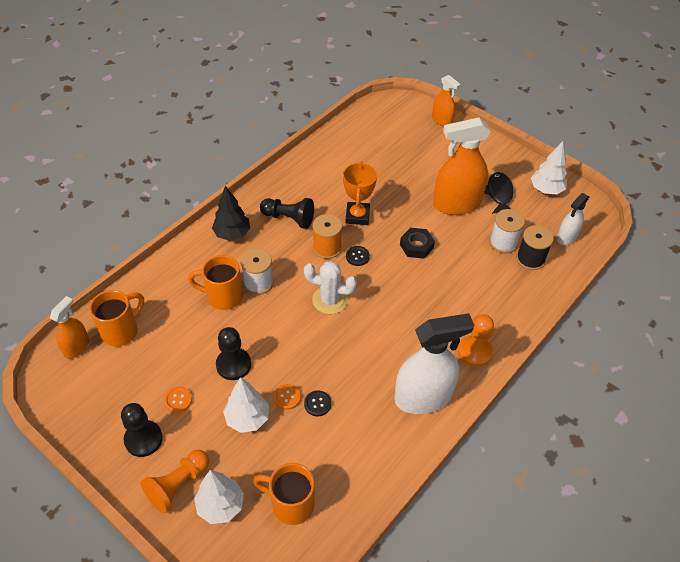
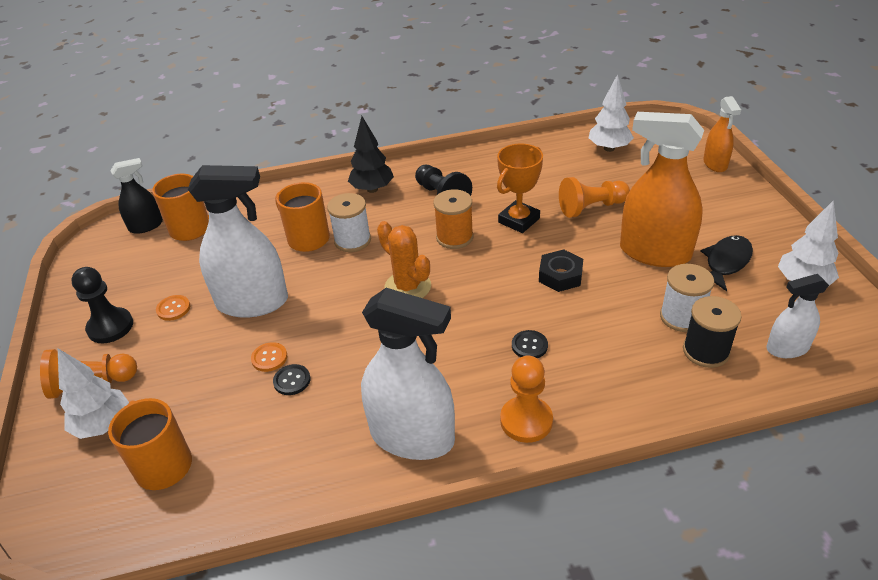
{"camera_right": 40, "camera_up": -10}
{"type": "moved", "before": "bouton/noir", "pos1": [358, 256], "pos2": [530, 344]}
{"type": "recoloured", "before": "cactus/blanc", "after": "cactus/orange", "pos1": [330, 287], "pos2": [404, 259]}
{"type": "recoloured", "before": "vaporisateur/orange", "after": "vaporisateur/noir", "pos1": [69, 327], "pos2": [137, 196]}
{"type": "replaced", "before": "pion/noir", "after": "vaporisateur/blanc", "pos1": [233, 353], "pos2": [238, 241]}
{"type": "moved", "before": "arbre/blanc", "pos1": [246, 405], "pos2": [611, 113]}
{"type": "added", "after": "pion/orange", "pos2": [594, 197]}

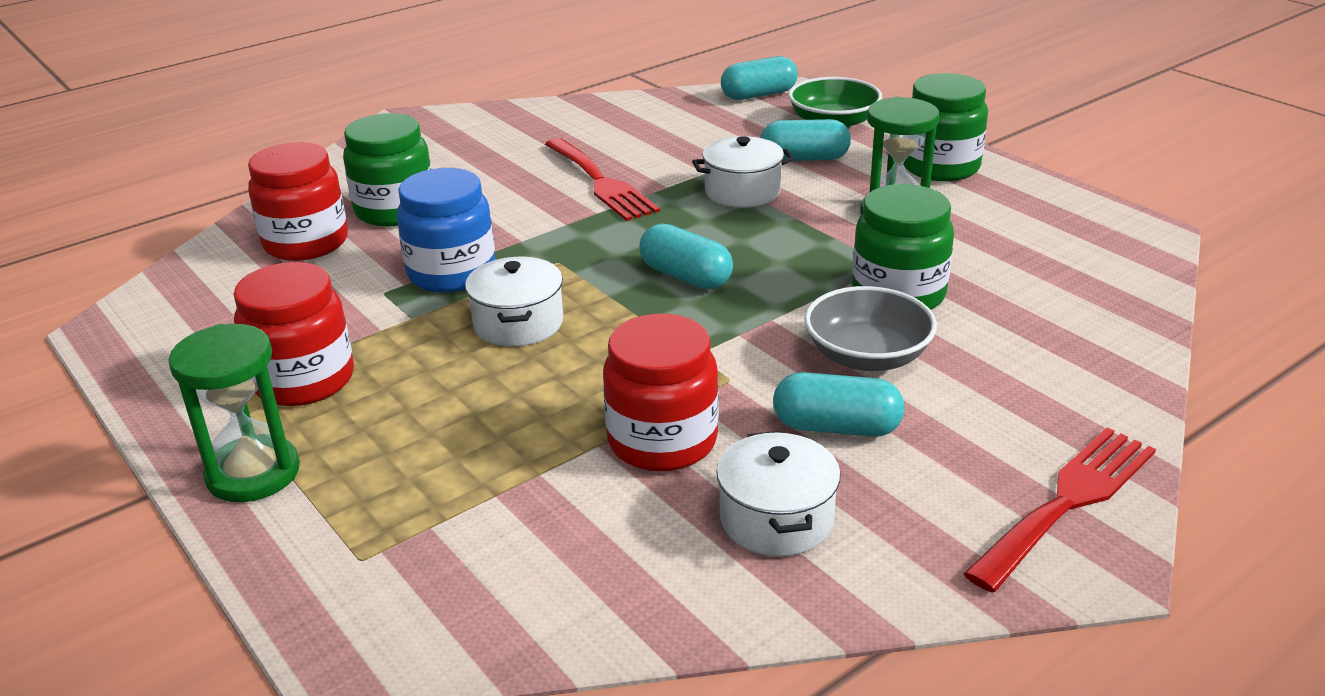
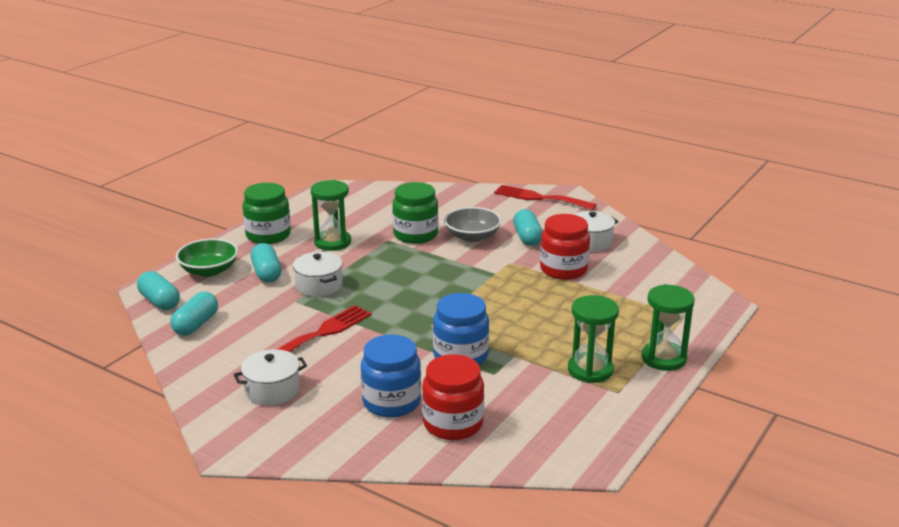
{"camera_right": -110, "camera_up": -5}
{"type": "recoloured", "before": "bocal/vert", "after": "bocal/bleu", "pos1": [387, 169], "pos2": [391, 376]}
{"type": "moved", "before": "gélule/turquoise", "pos1": [686, 256], "pos2": [194, 314]}
{"type": "moved", "before": "marmite/blanc", "pos1": [514, 302], "pos2": [270, 377]}
{"type": "replaced", "before": "bocal/rouge", "after": "sablier/vert", "pos1": [293, 334], "pos2": [593, 339]}

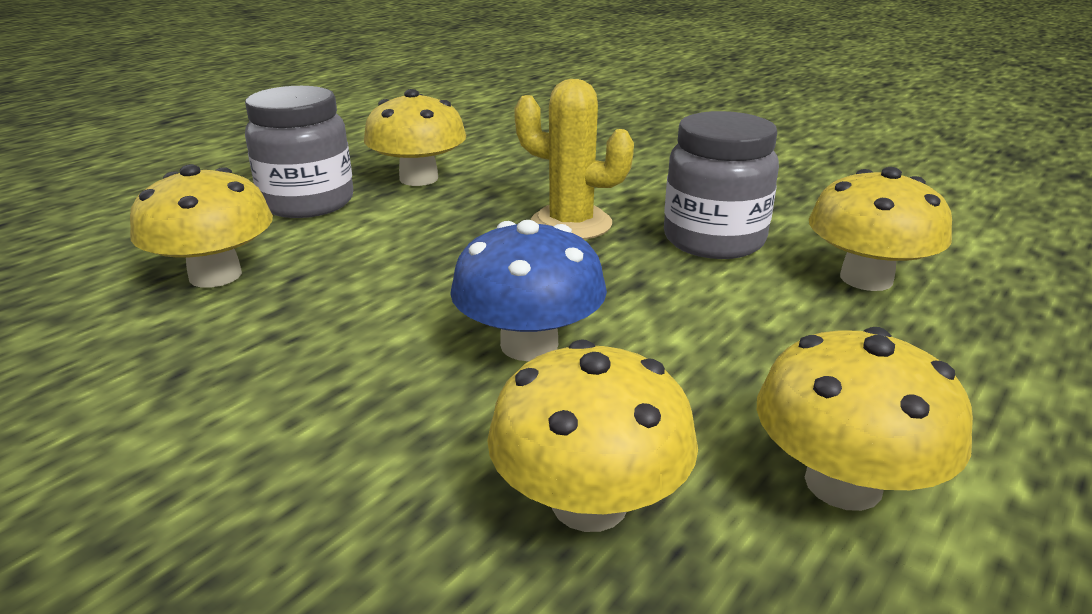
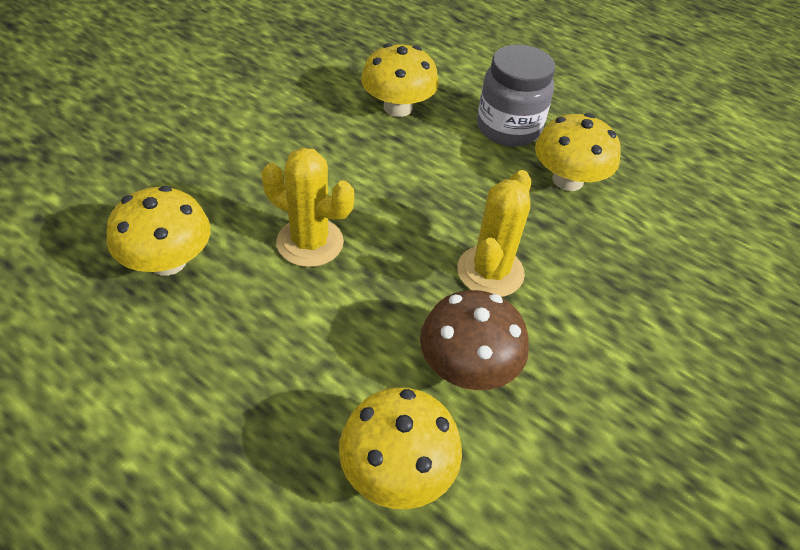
{"camera_right": 85, "camera_up": 20}
{"type": "replaced", "before": "bocal/gris", "after": "champignon/marron", "pos1": [721, 185], "pos2": [474, 340]}
{"type": "replaced", "before": "champignon/bleu", "after": "cactus/jaune", "pos1": [528, 290], "pos2": [308, 207]}
{"type": "removed", "before": "champignon/jaune", "pos1": [865, 419]}

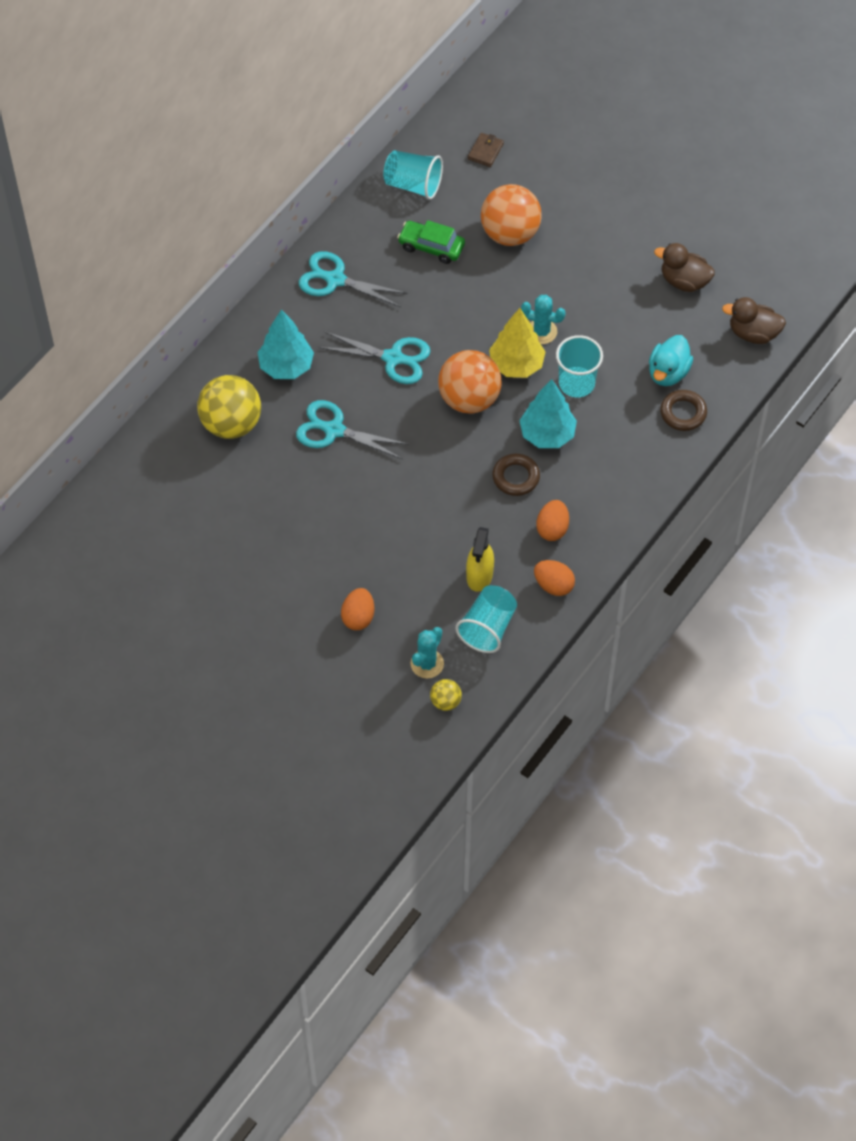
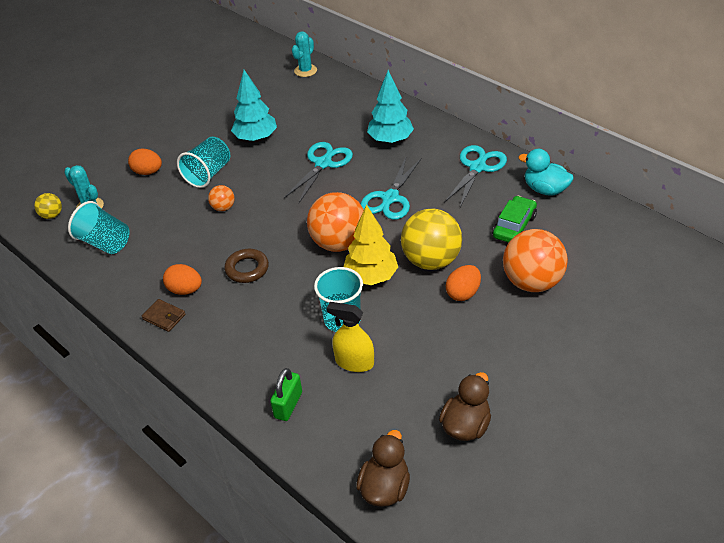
{"camera_right": 100, "camera_up": -15}
{"type": "moved", "before": "portefeuille/marron", "pos1": [486, 150], "pos2": [164, 315]}
{"type": "moved", "before": "gobelet/turquoise", "pos1": [413, 175], "pos2": [203, 162]}
{"type": "moved", "before": "cactus/turquoise", "pos1": [543, 319], "pos2": [304, 54]}
{"type": "moved", "before": "canard/turquoise", "pos1": [671, 360], "pos2": [546, 172]}
{"type": "moved", "before": "balle/jaune", "pos1": [229, 407], "pos2": [431, 239]}
{"type": "moved", "before": "arbre/turquoise", "pos1": [548, 413], "pos2": [254, 106]}
{"type": "replaced", "before": "anneau/marron", "after": "cadenas/vert", "pos1": [683, 410], "pos2": [286, 394]}
{"type": "moved", "before": "vaporisateur/jaune", "pos1": [480, 559], "pos2": [350, 337]}
{"type": "moved", "before": "œuf/orange", "pos1": [554, 578], "pos2": [463, 283]}
{"type": "added", "after": "balle/orange", "pos2": [221, 198]}

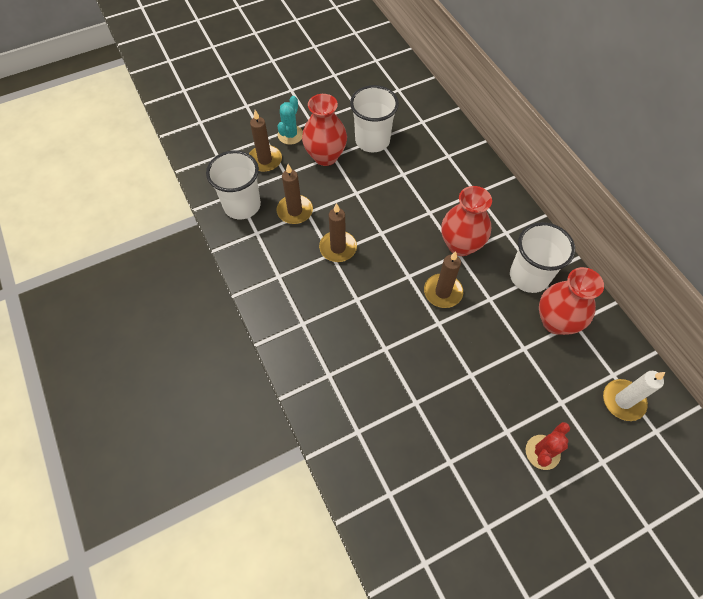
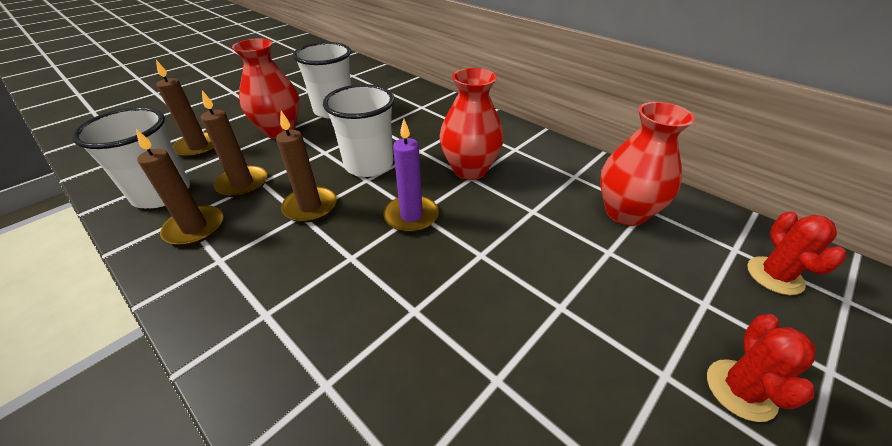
{"camera_right": -20, "camera_up": -20}
{"type": "removed", "before": "cactus/turquoise", "pos1": [290, 120]}
{"type": "moved", "before": "gobelet/blanc", "pos1": [542, 257], "pos2": [359, 130]}
{"type": "moved", "before": "bougie/marron", "pos1": [443, 279], "pos2": [179, 187]}
{"type": "replaced", "before": "bougie/blanc", "after": "cactus/rouge", "pos1": [634, 396], "pos2": [796, 253]}
{"type": "added", "after": "bougie/violet", "pos2": [411, 176]}

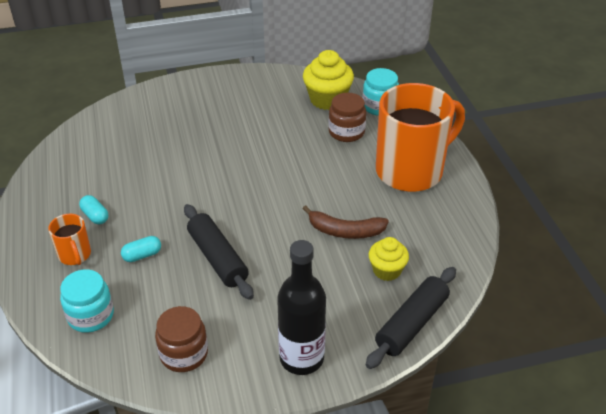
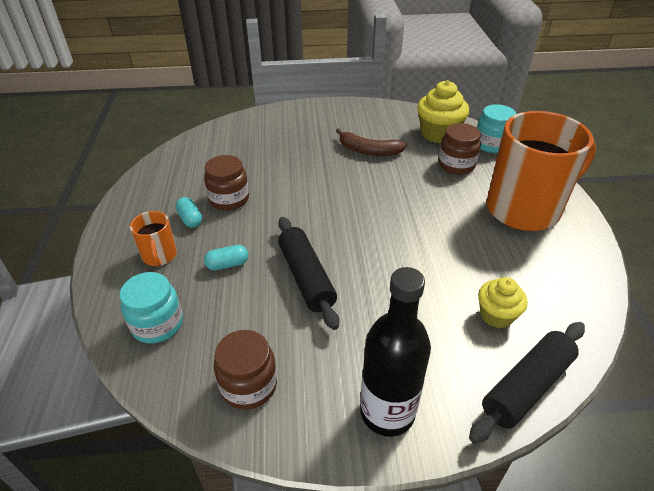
{"camera_right": 10, "camera_up": 0}
{"type": "moved", "before": "banane/marron", "pos1": [346, 222], "pos2": [371, 142]}
{"type": "added", "after": "bocal/marron", "pos2": [226, 182]}

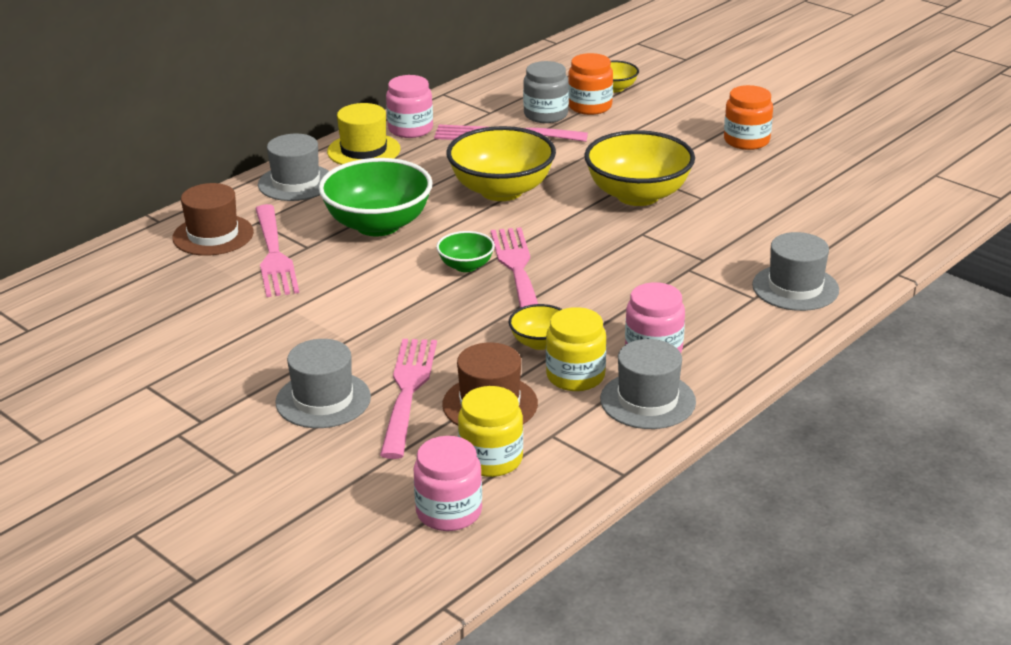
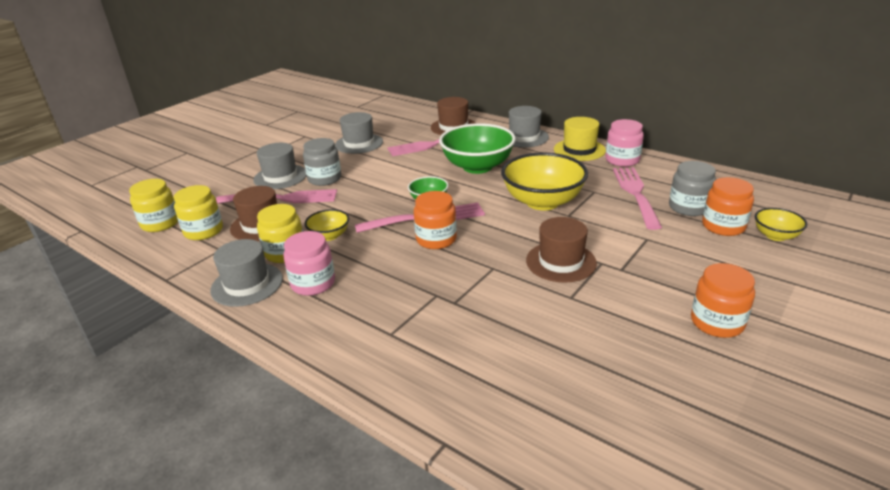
{"camera_right": 85, "camera_up": 0}
{"type": "replaced", "before": "bol/jaune", "after": "chapeau/marron", "pos1": [639, 168], "pos2": [561, 250]}
{"type": "moved", "before": "chapeau/gris", "pos1": [795, 271], "pos2": [359, 133]}
{"type": "recoloured", "before": "bocal/rose", "after": "bocal/jaune", "pos1": [448, 483], "pos2": [153, 205]}
{"type": "added", "after": "bocal/gris", "pos2": [322, 162]}
{"type": "added", "after": "bocal/orange", "pos2": [435, 220]}

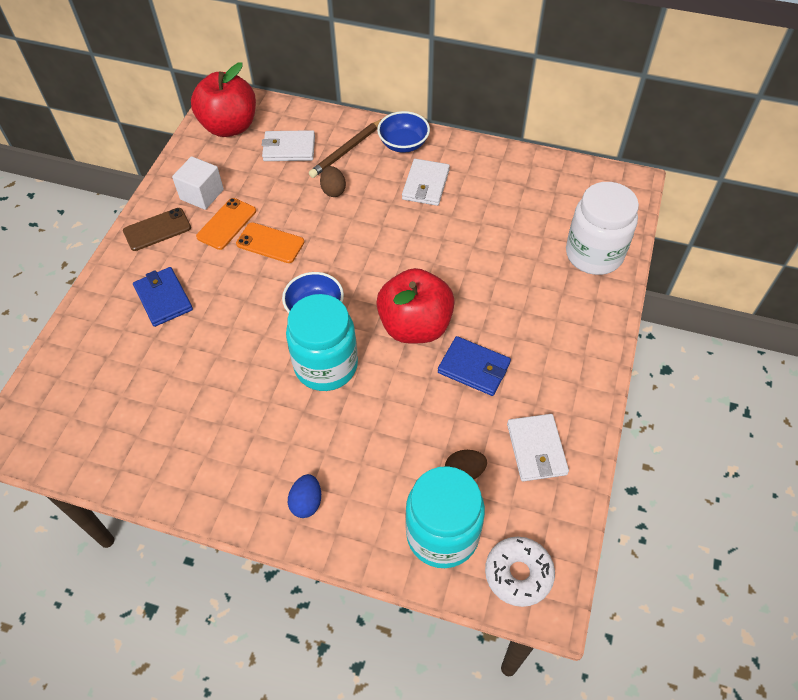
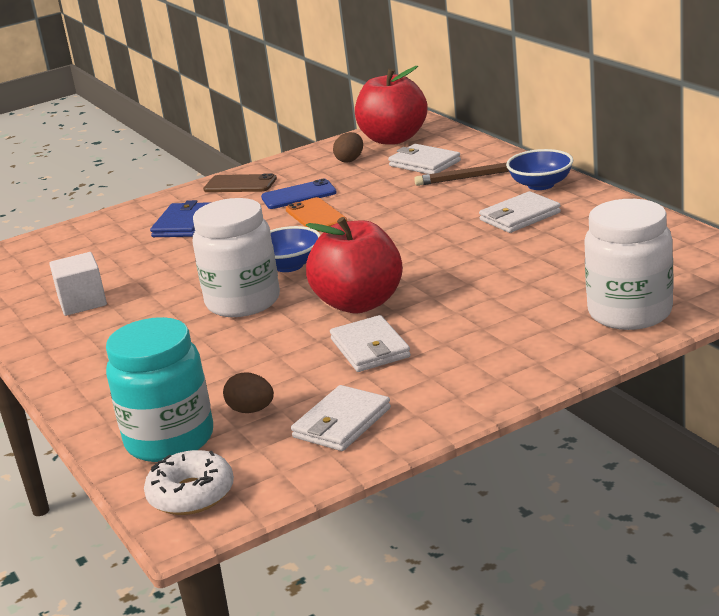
{"camera_right": 45, "camera_up": -30}
{"type": "moved", "before": "cube/blanc", "pos1": [198, 183], "pos2": [78, 284]}
{"type": "moved", "before": "œuf/marron", "pos1": [333, 181], "pos2": [348, 147]}
{"type": "recoloured", "before": "téléphone/orange", "after": "téléphone/bleu", "pos1": [226, 224], "pos2": [299, 194]}
{"type": "recoloured", "before": "bocal/turquoise", "after": "bocal/blanc", "pos1": [322, 342], "pos2": [236, 257]}
{"type": "recoloured", "before": "portefeuille/bleu", "after": "portefeuille/blanc", "pos1": [474, 366], "pos2": [370, 343]}
{"type": "removed", "before": "œuf/bleu", "pos1": [304, 496]}

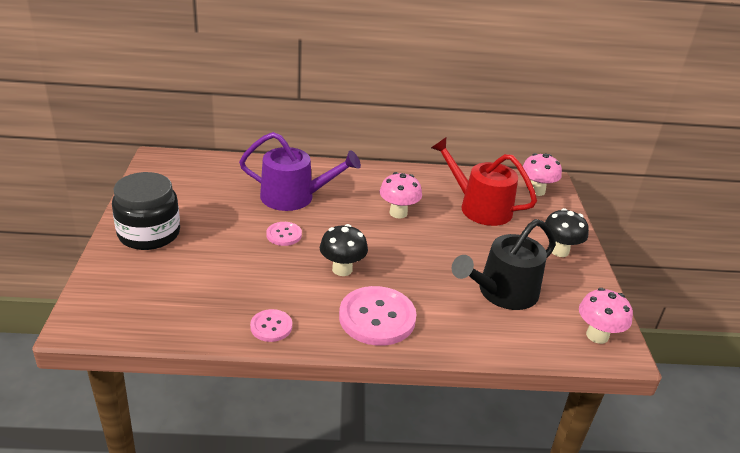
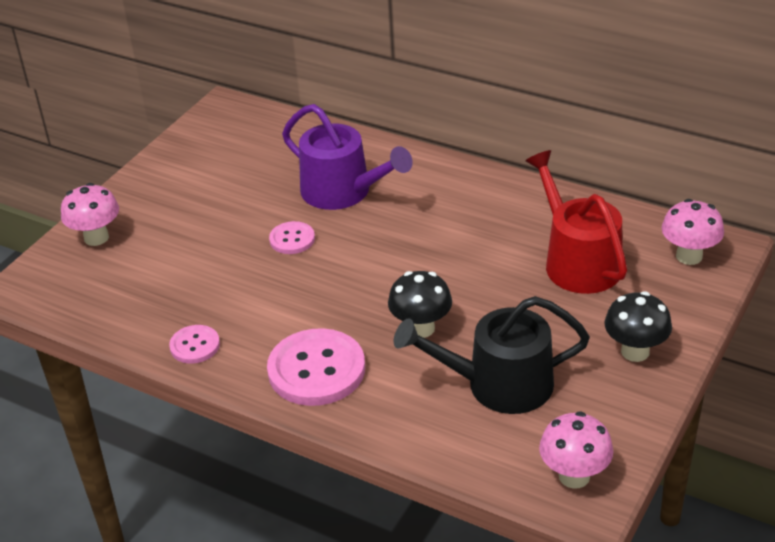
{"camera_right": 35, "camera_up": 5}
{"type": "removed", "before": "bocal/noir", "pos1": [146, 211]}
{"type": "moved", "before": "champignon/rose", "pos1": [401, 195], "pos2": [90, 214]}
{"type": "moved", "before": "champignon/noir", "pos1": [344, 250], "pos2": [420, 304]}

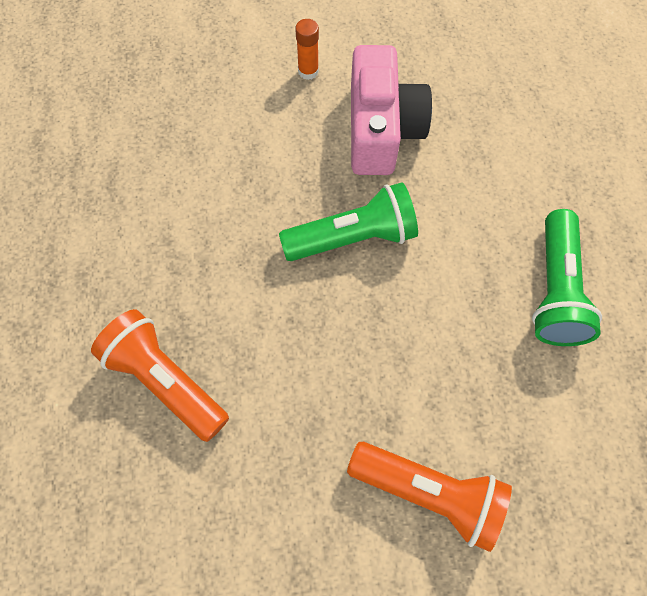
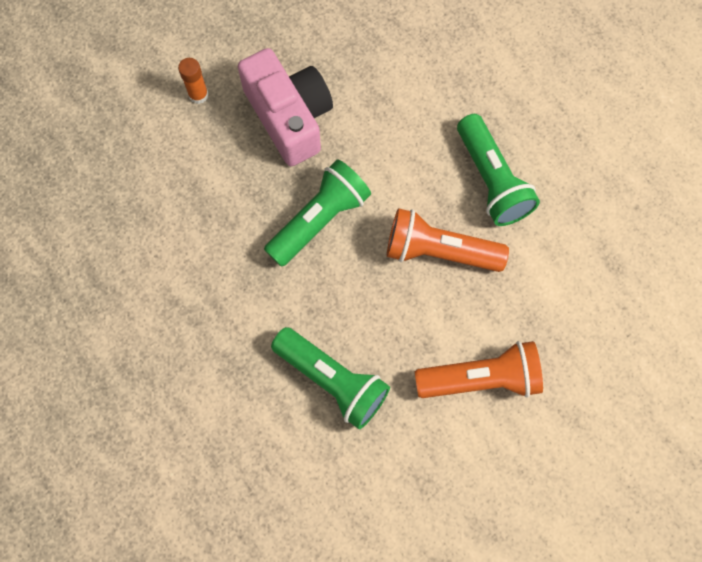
{"camera_right": -30, "camera_up": 5}
{"type": "moved", "before": "lampe de poche/orange", "pos1": [160, 375], "pos2": [448, 240]}
{"type": "added", "after": "lampe de poche/vert", "pos2": [330, 378]}

